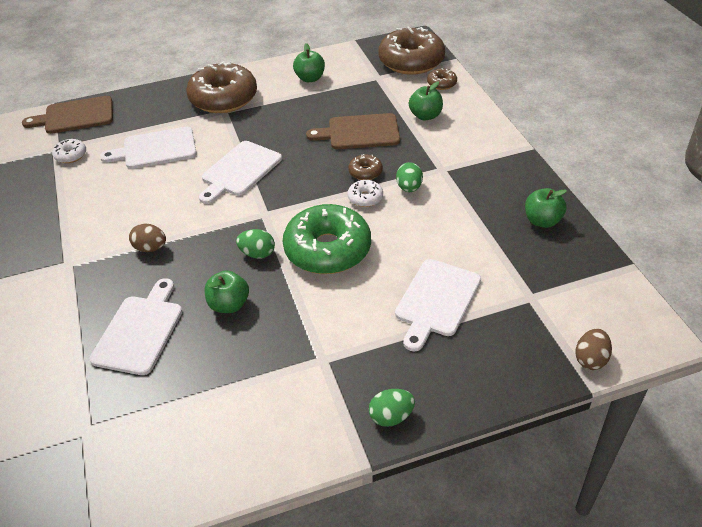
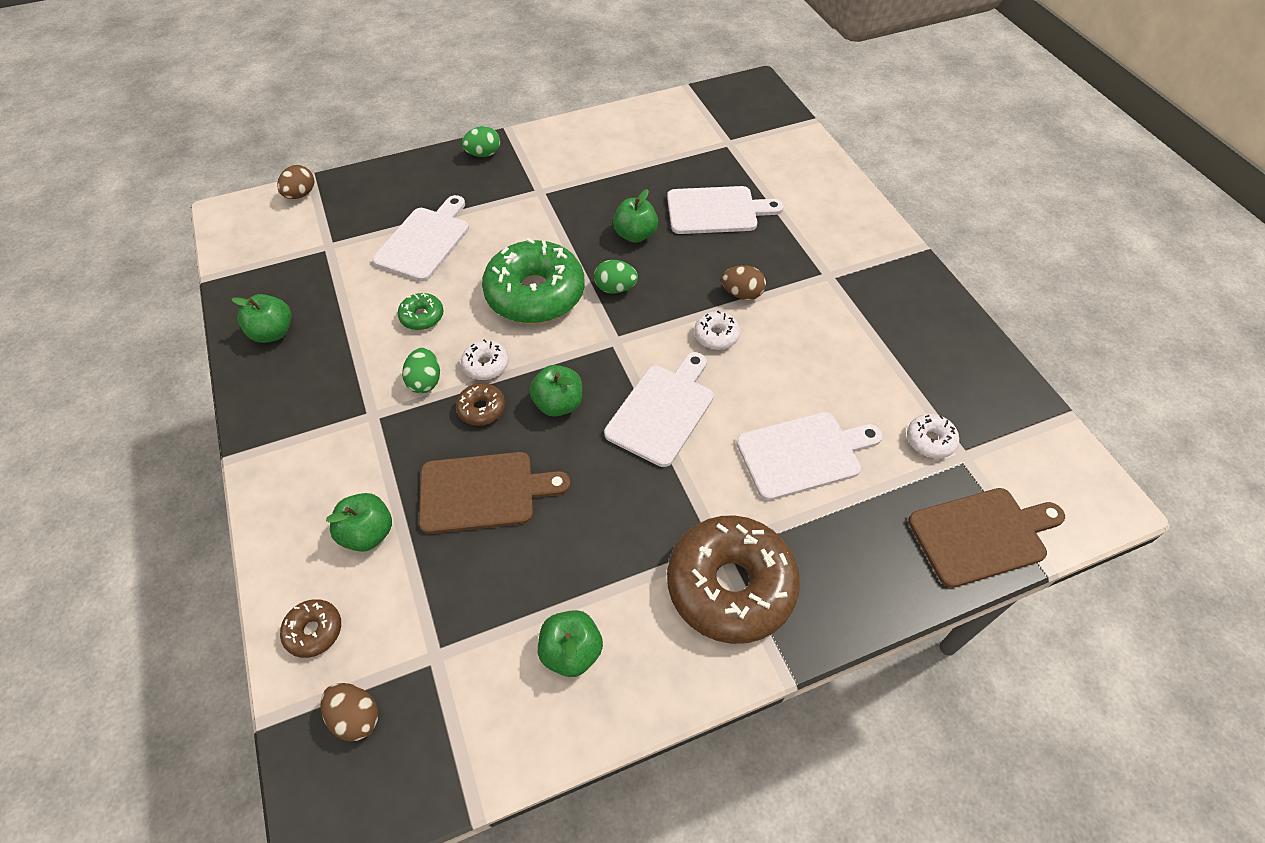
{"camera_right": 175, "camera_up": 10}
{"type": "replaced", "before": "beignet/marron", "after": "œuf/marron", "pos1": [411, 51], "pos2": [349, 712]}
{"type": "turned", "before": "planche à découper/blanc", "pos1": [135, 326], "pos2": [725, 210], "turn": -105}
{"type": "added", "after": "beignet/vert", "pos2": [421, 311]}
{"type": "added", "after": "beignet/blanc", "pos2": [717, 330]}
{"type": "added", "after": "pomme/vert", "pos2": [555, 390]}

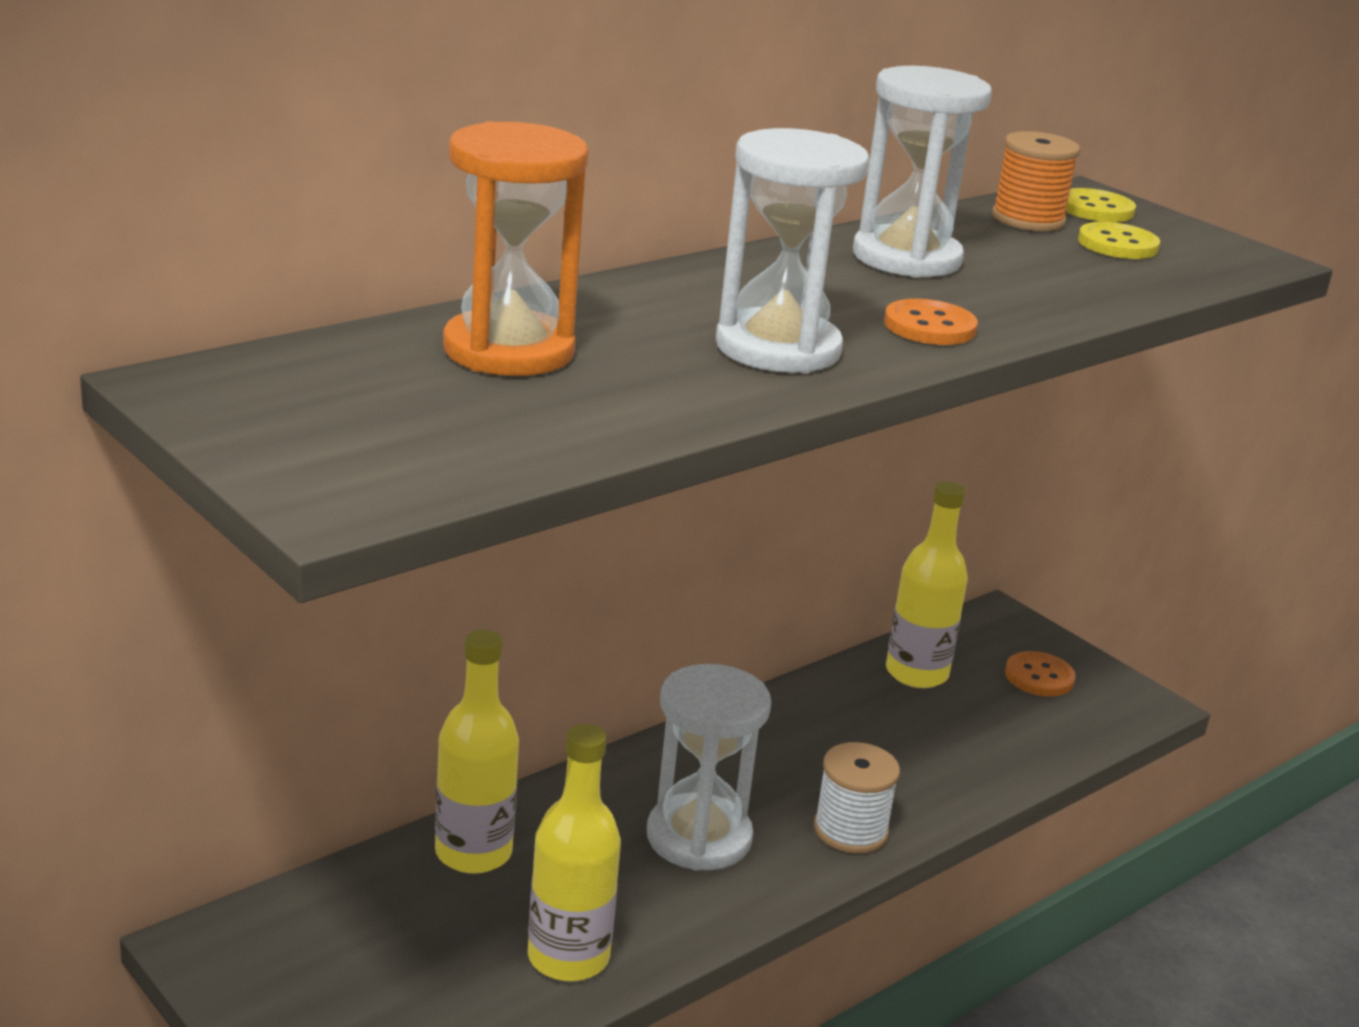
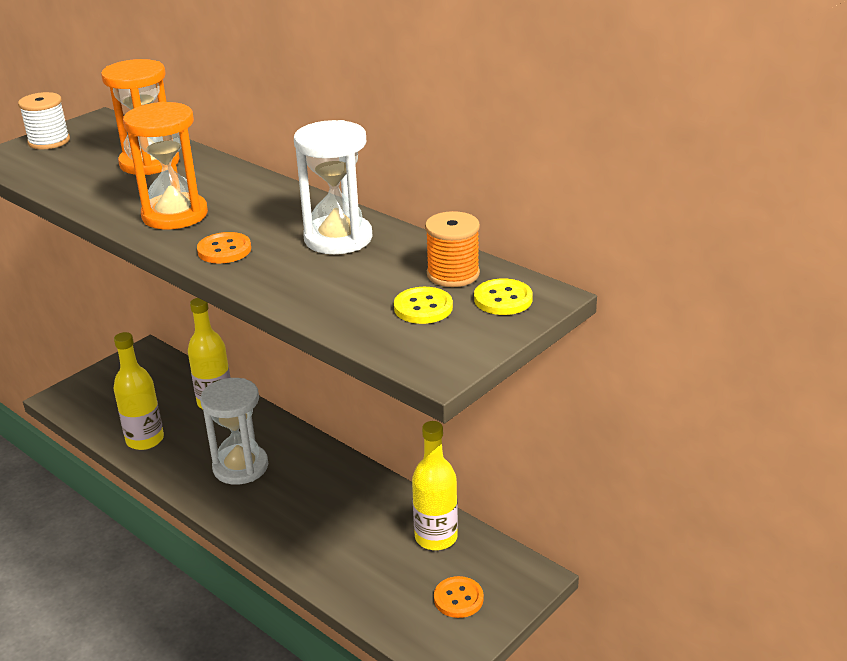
{"camera_right": 85, "camera_up": 5}
{"type": "recoloured", "before": "sablier/blanc", "after": "sablier/orange", "pos1": [793, 250], "pos2": [165, 165]}
{"type": "moved", "before": "bobine/blanc", "pos1": [857, 798], "pos2": [44, 120]}

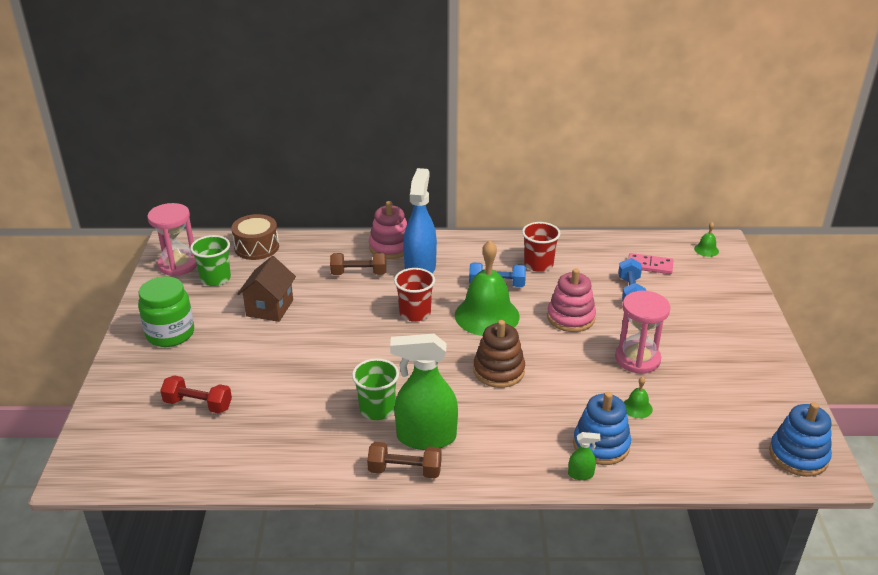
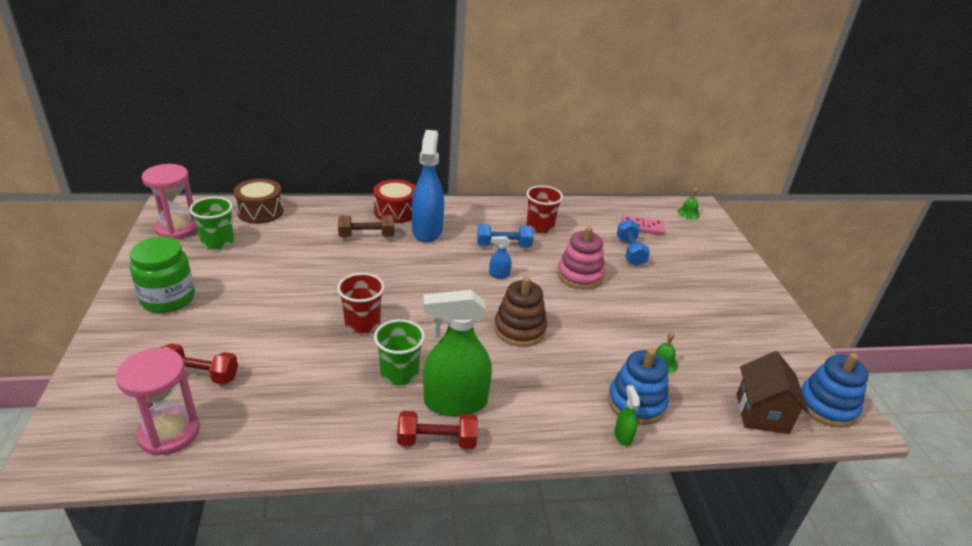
{"camera_right": -10, "camera_up": 0}
{"type": "replaced", "before": "jouet à empiler/rose", "after": "tambour/rouge", "pos1": [388, 230], "pos2": [394, 201]}
{"type": "replaced", "before": "cloche/vert", "after": "vaporisateur/bleu", "pos1": [487, 288], "pos2": [500, 257]}
{"type": "moved", "before": "maison/marron", "pos1": [266, 289], "pos2": [773, 392]}
{"type": "moved", "before": "gobelet/rouge", "pos1": [414, 295], "pos2": [361, 303]}
{"type": "moved", "before": "sablier/rose", "pos1": [643, 332], "pos2": [157, 401]}
{"type": "turned", "before": "vaporisateur/vert", "pos1": [584, 456], "pos2": [627, 415], "turn": -90}
{"type": "recoloured", "before": "haltère/marron", "after": "haltère/rouge", "pos1": [404, 460], "pos2": [437, 430]}

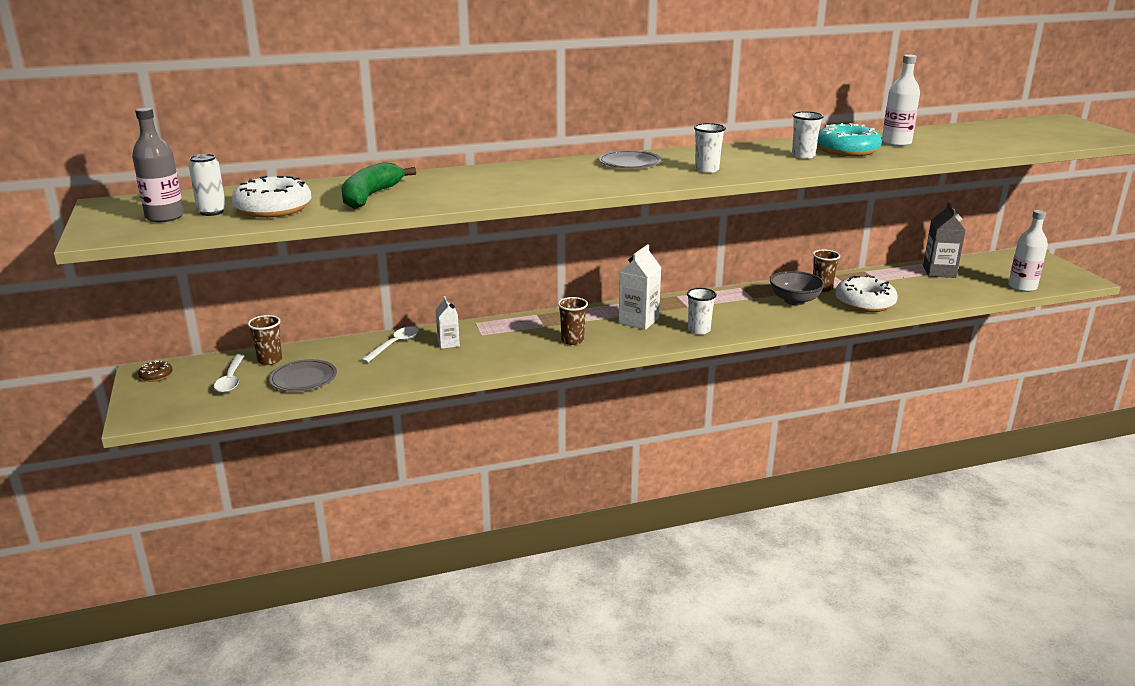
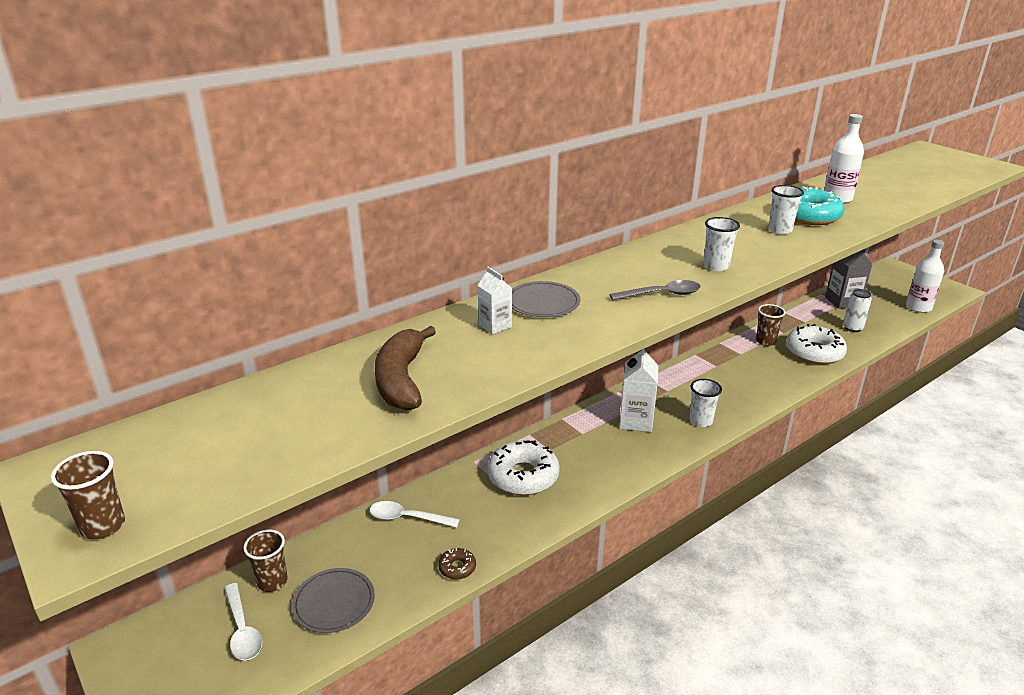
{"camera_right": -20, "camera_up": 5}
{"type": "removed", "before": "bouteille/gris", "pos1": [158, 165]}
{"type": "moved", "before": "assiette/gris", "pos1": [630, 159], "pos2": [546, 299]}
{"type": "moved", "before": "canette/blanc", "pos1": [207, 185], "pos2": [857, 310]}
{"type": "recoloured", "before": "banane/vert", "after": "banane/marron", "pos1": [378, 185], "pos2": [405, 368]}
{"type": "moved", "before": "beignet/blanc", "pos1": [271, 197], "pos2": [523, 467]}
{"type": "removed", "before": "bol/gris", "pos1": [797, 288]}
{"type": "moved", "before": "brique de lait/blanc", "pos1": [448, 322], "pos2": [494, 300]}
{"type": "moved", "before": "gobelet/marron", "pos1": [573, 321], "pos2": [88, 495]}
{"type": "turned", "before": "cuillère/blanc", "pos1": [390, 344], "pos2": [414, 514], "turn": -90}
{"type": "moved", "before": "beignet/marron", "pos1": [155, 371], "pos2": [457, 564]}
{"type": "added", "after": "cuillère/gris", "pos2": [655, 290]}

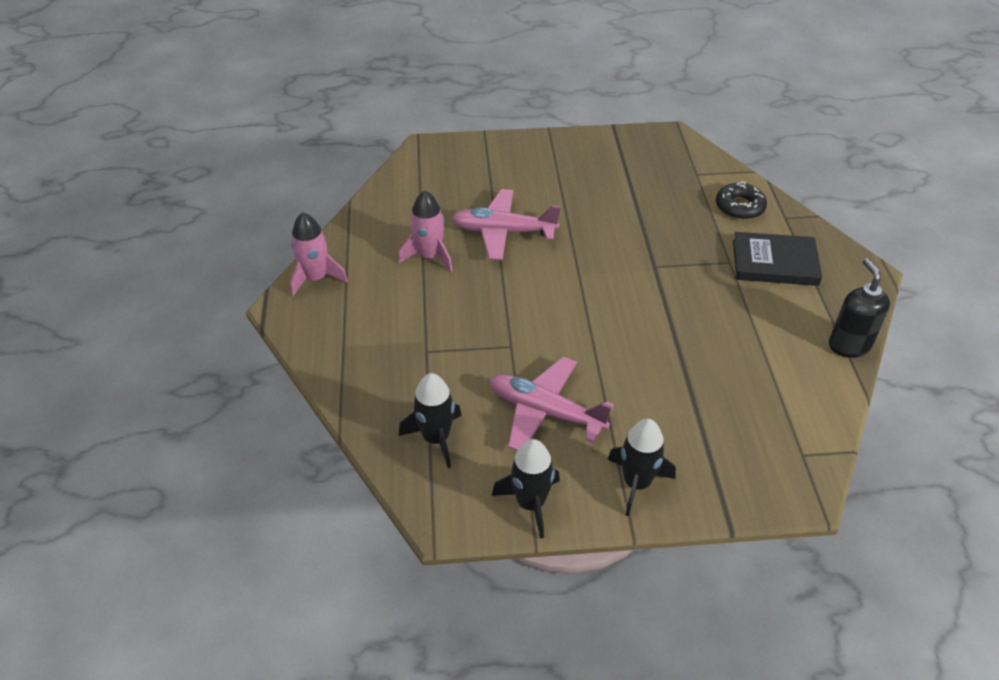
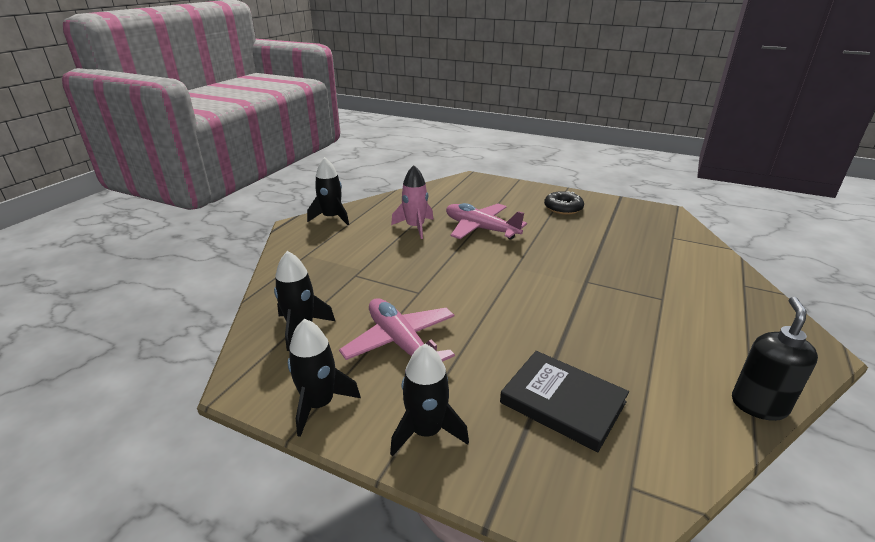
{"camera_right": 30, "camera_up": -15}
{"type": "moved", "before": "beignet/noir", "pos1": [741, 200], "pos2": [564, 203]}
{"type": "recoloured", "before": "fusée/rose", "after": "fusée/noir", "pos1": [319, 254], "pos2": [328, 191]}
{"type": "moved", "before": "livre/noir", "pos1": [777, 259], "pos2": [564, 401]}

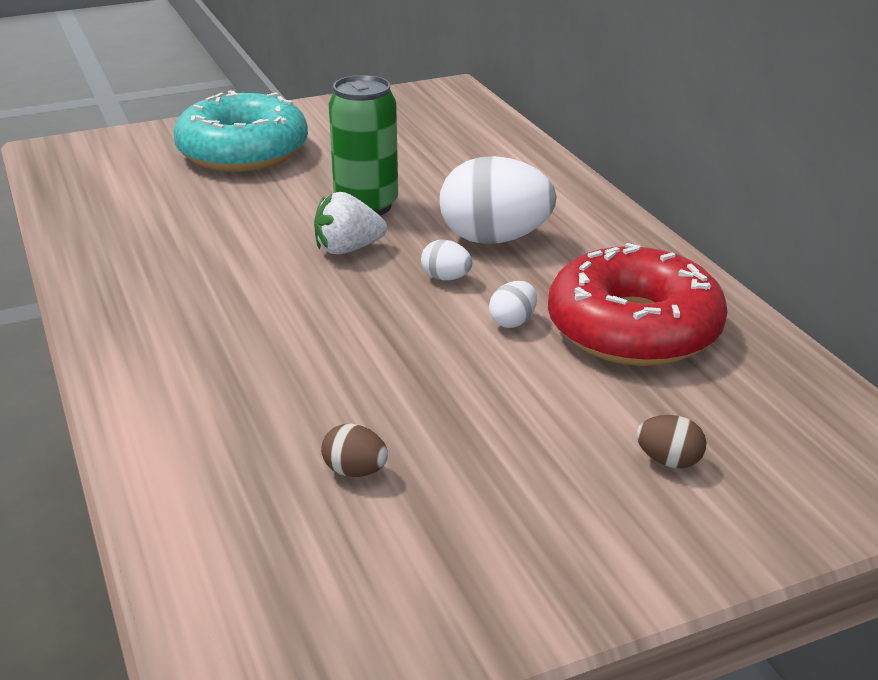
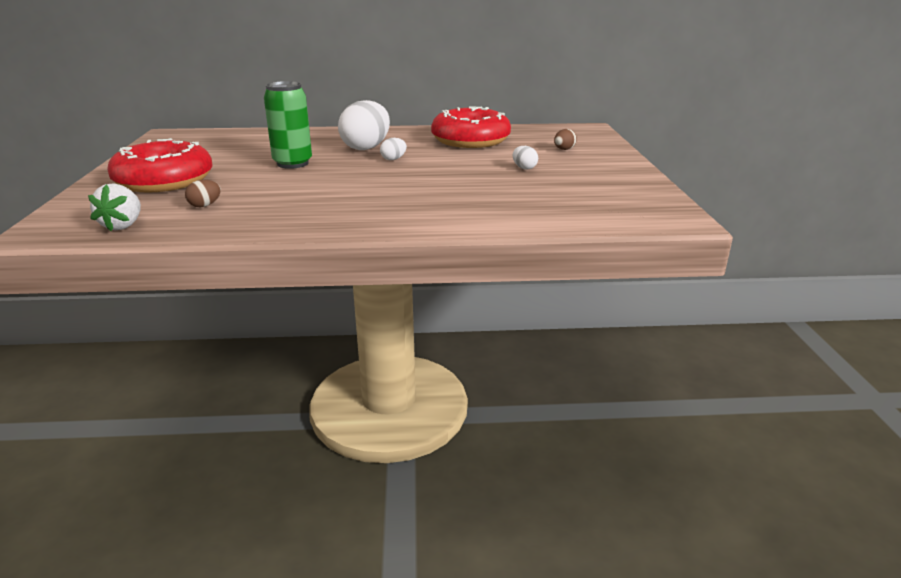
{"camera_right": -70, "camera_up": -5}
{"type": "recoloured", "before": "beignet/turquoise", "after": "beignet/rouge", "pos1": [241, 131], "pos2": [159, 165]}
{"type": "moved", "before": "fraise/blanc", "pos1": [350, 223], "pos2": [114, 207]}
{"type": "moved", "before": "œuf/blanc", "pos1": [513, 304], "pos2": [525, 158]}
{"type": "moved", "before": "œuf/marron", "pos1": [354, 450], "pos2": [203, 193]}

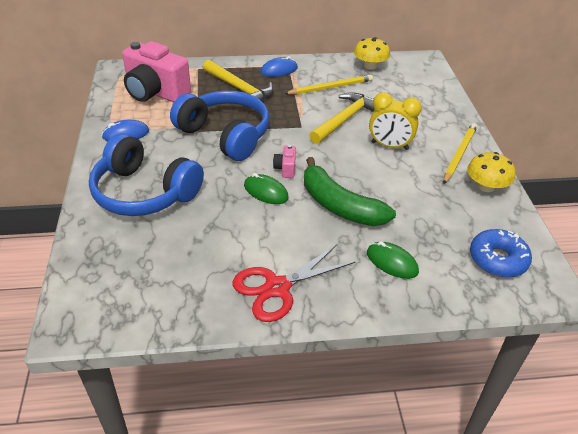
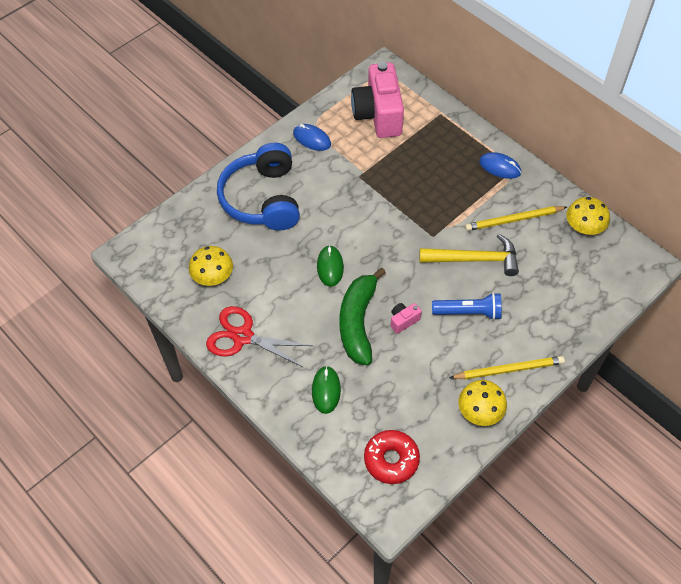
{"camera_right": 55, "camera_up": 15}
{"type": "removed", "before": "marteau/jaune", "pos1": [238, 84]}
{"type": "turned", "before": "crayon/jaune", "pos1": [328, 85], "pos2": [516, 218], "turn": 135}
{"type": "removed", "before": "casque audio/bleu", "pos1": [220, 125]}
{"type": "replaced", "before": "réveil/jaune", "after": "lampe de poche/bleu", "pos1": [395, 121], "pos2": [467, 306]}
{"type": "moved", "before": "appareil photo/rose", "pos1": [284, 161], "pos2": [406, 318]}
{"type": "recoloured", "before": "beignet/bleu", "after": "beignet/rouge", "pos1": [501, 253], "pos2": [392, 457]}
{"type": "added", "after": "champignon/jaune", "pos2": [211, 266]}

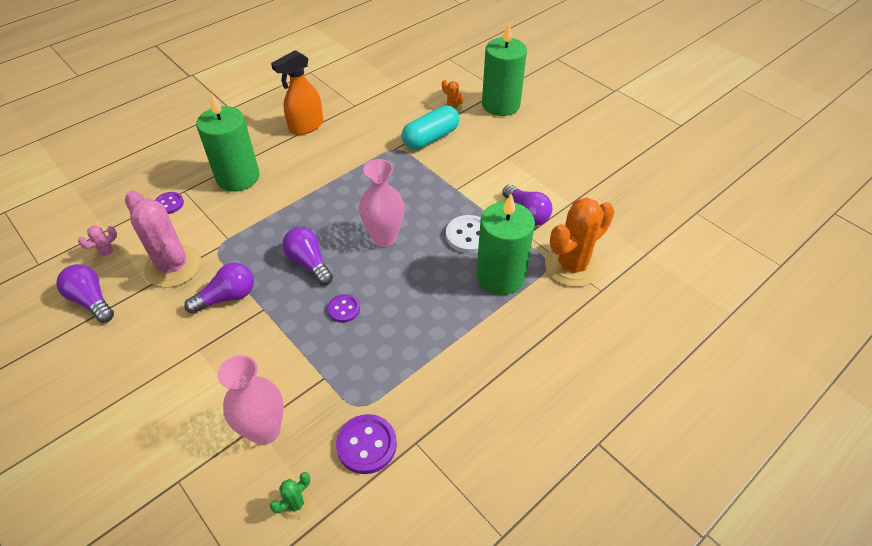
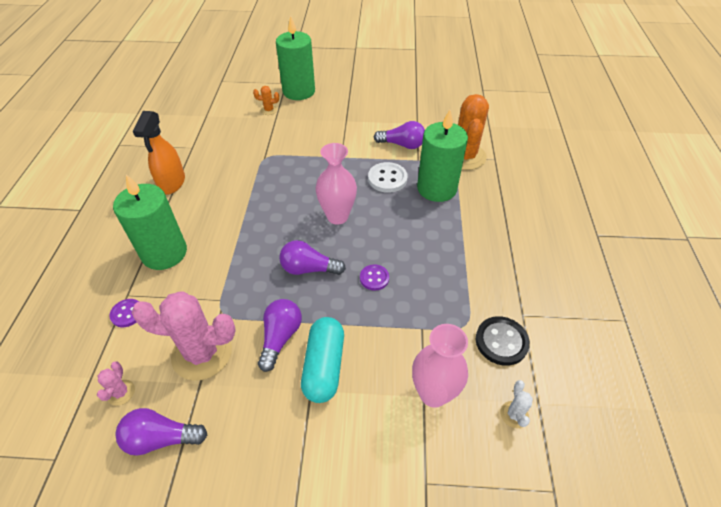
{"camera_right": -45, "camera_up": 0}
{"type": "moved", "before": "gélule/turquoise", "pos1": [430, 127], "pos2": [322, 360]}
{"type": "recoloured", "before": "bouton/violet", "after": "bouton/noir", "pos1": [366, 444], "pos2": [503, 341]}
{"type": "recoloured", "before": "cactus/vert", "after": "cactus/blanc", "pos1": [291, 496], "pos2": [516, 404]}

